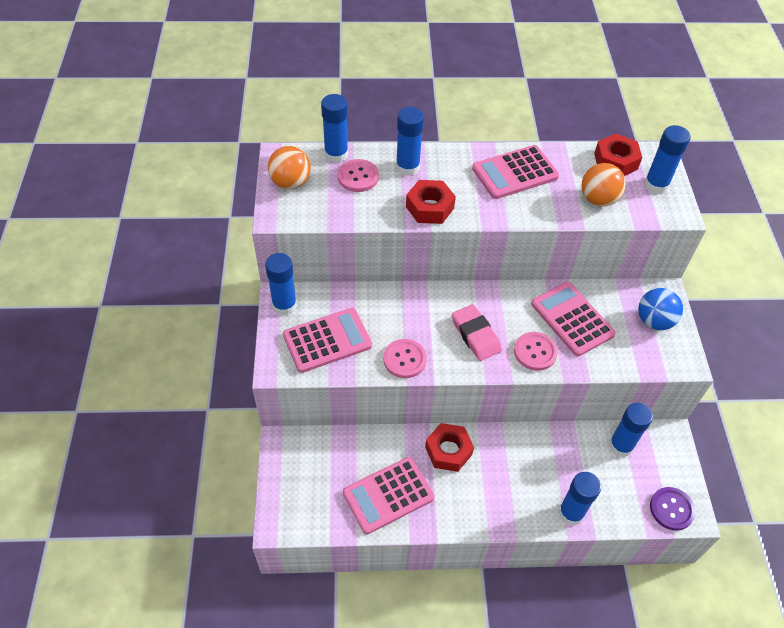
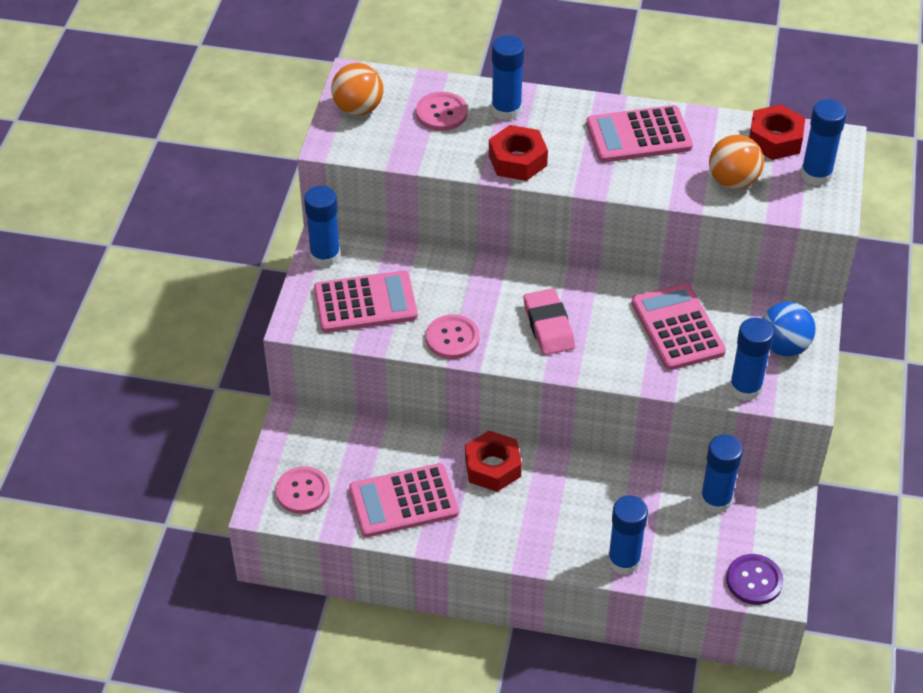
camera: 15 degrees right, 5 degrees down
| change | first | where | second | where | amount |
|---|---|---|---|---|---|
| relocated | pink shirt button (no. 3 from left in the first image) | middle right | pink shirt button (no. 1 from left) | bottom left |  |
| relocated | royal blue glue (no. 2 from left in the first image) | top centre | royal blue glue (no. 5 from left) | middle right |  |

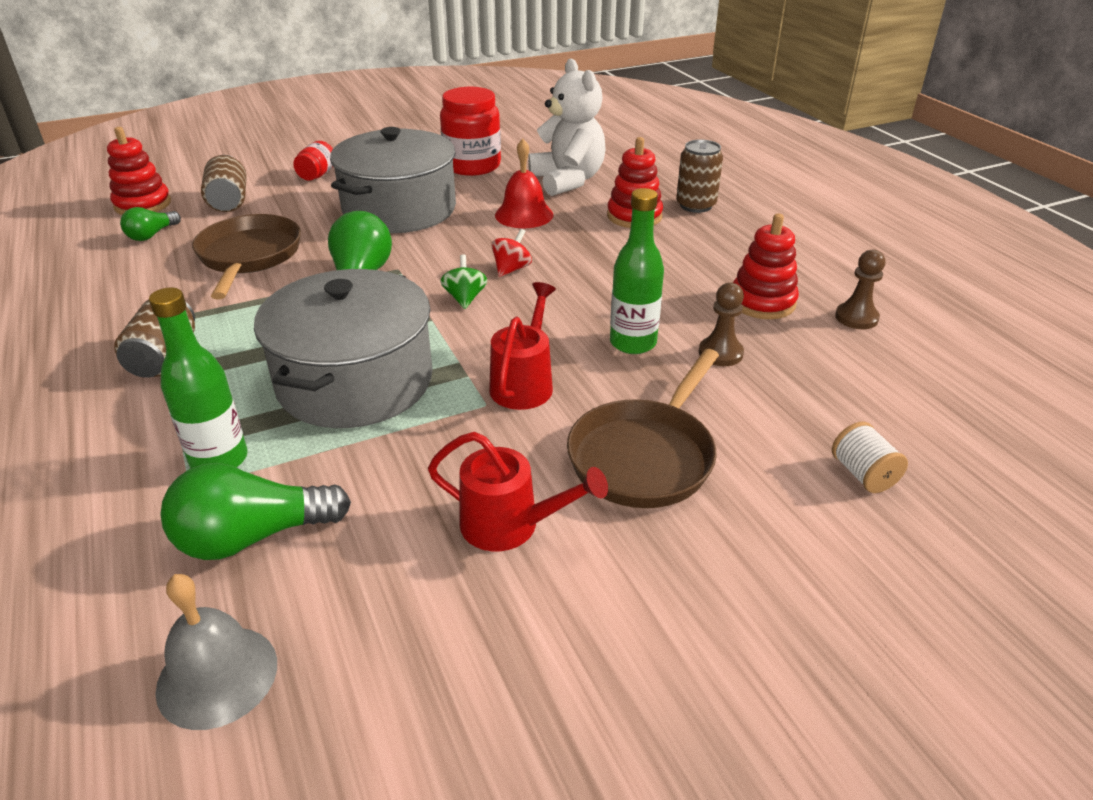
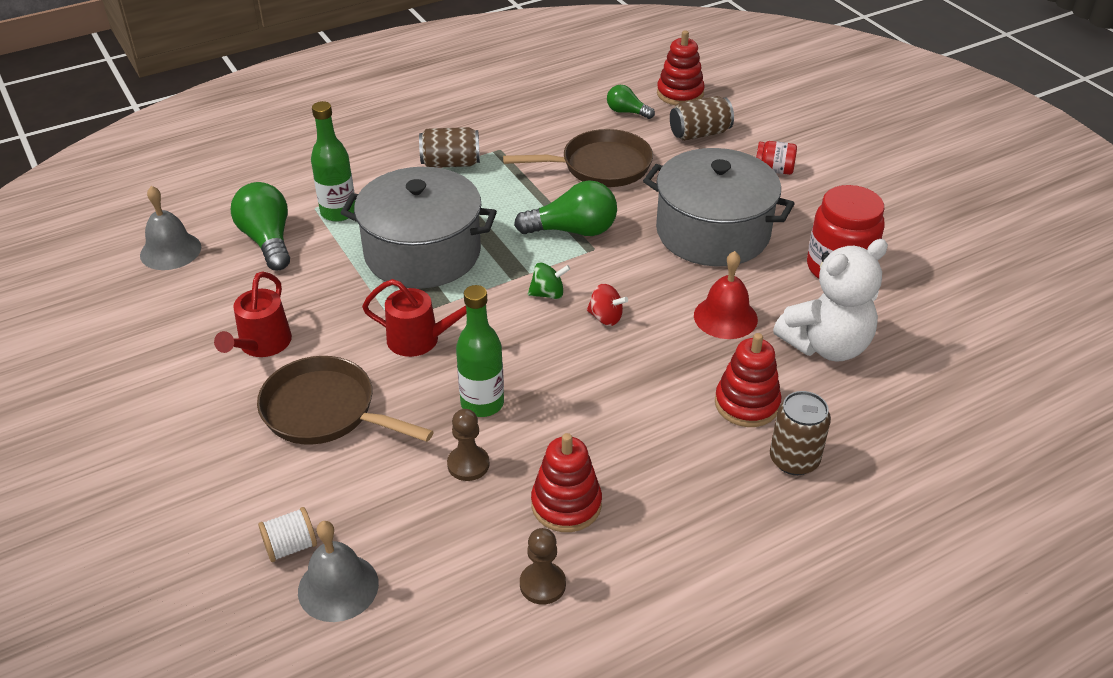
camera: 85 degrees right, 5 degrees up
| change | first | where | second | where | amount |
|---|---|---|---|---|---|
| appeared |  |  | gray hand bell (no. 2 from left) | bottom left |  |

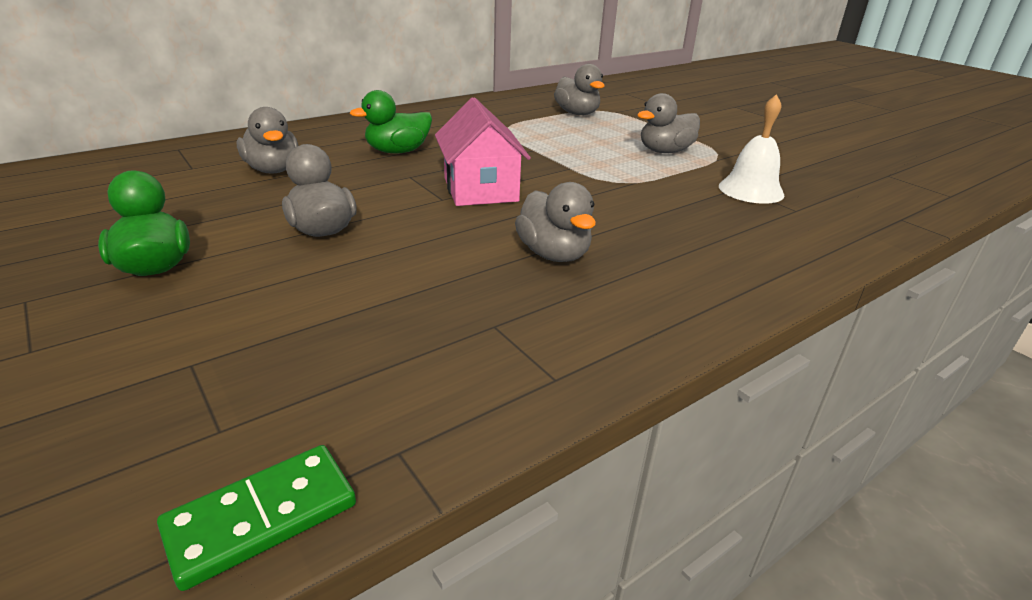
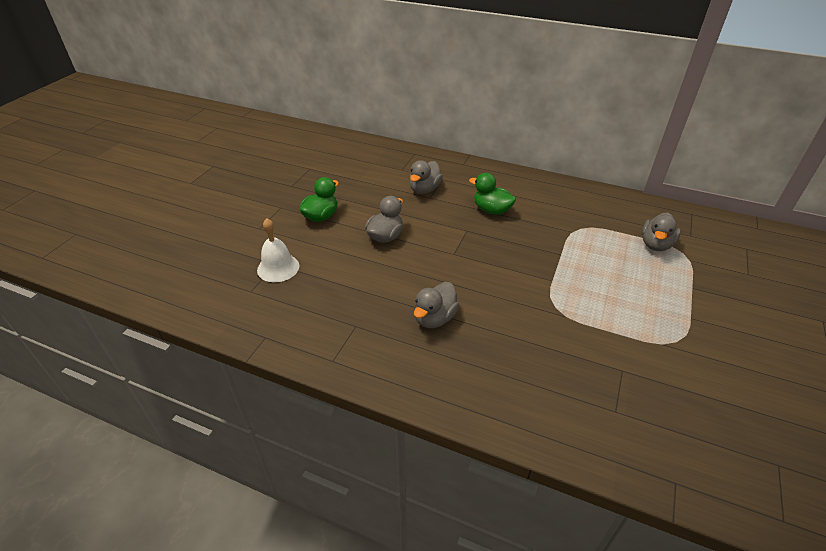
camera: 60 degrees right, 10 degrees up
| change | first | where | second | where | amount |
|---|---|---|---|---|---|
| relocated | pure white hand bell | top right |  | centre |  |
| missing | leaf-green domino tile | bottom left |  |  |  |
| missing | pink toy house | top centre |  |  |  |
| missing | gray toy duck (no. 5 from left) | top centre |  |  |  |

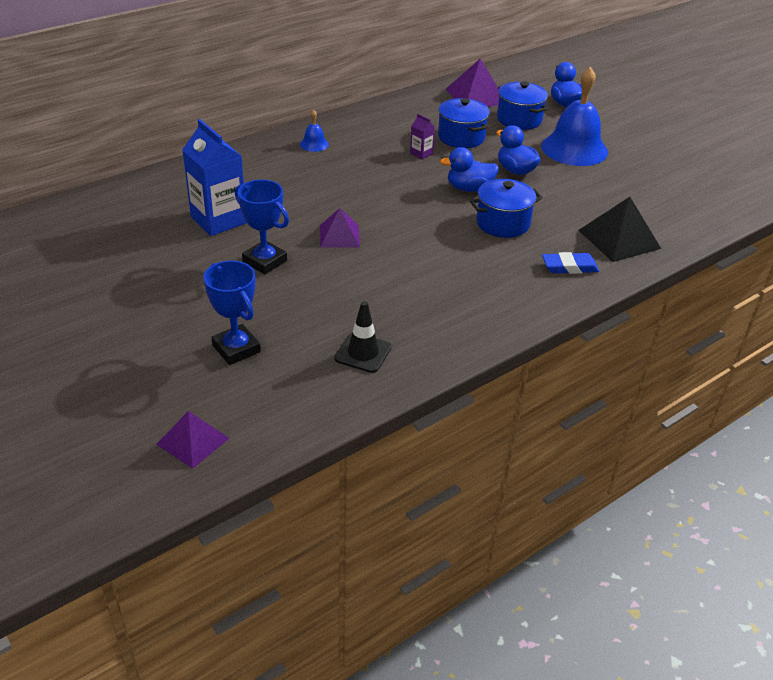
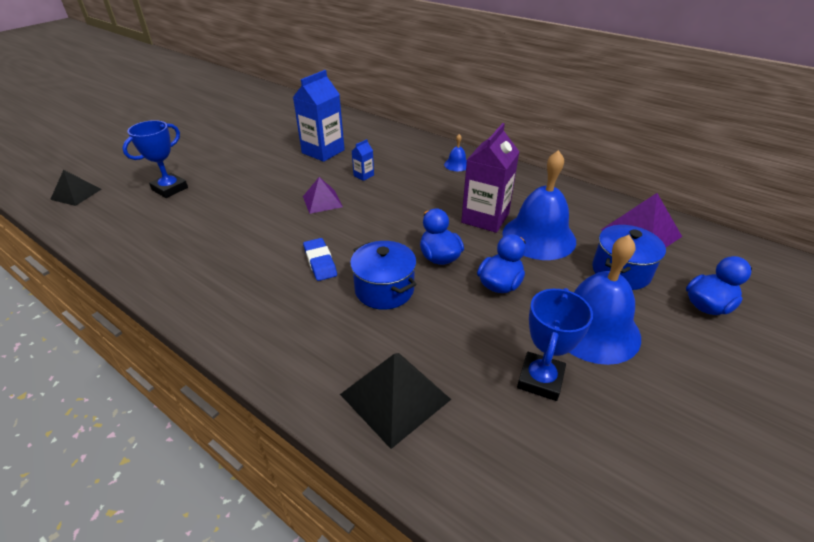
camera: 75 degrees right, 0 degrees up
| change | first | where | second | where | amount |
|---|---|---|---|---|---|
| colour | purple pyramid shape (no. 1 from left) | middle left | jet-black pyramid shape (no. 1 from left) | middle left |  |
| relocated | royal blue eraser | middle right |  | centre |  |
| appeared |  |  | royal blue milk carton (no. 2 from left) | top centre |  |
| size | purple milk carton | top centre |  | top centre | x2.23 |
| exchanged | royal blue pot (no. 1 from left) | top centre | royal blue hand bell (no. 2 from left) | centre |  |
| relocated | royal blue award cup (no. 2 from left) | top centre |  | middle right |  |
| missing | jet-black safety cone | centre |  |  |  |

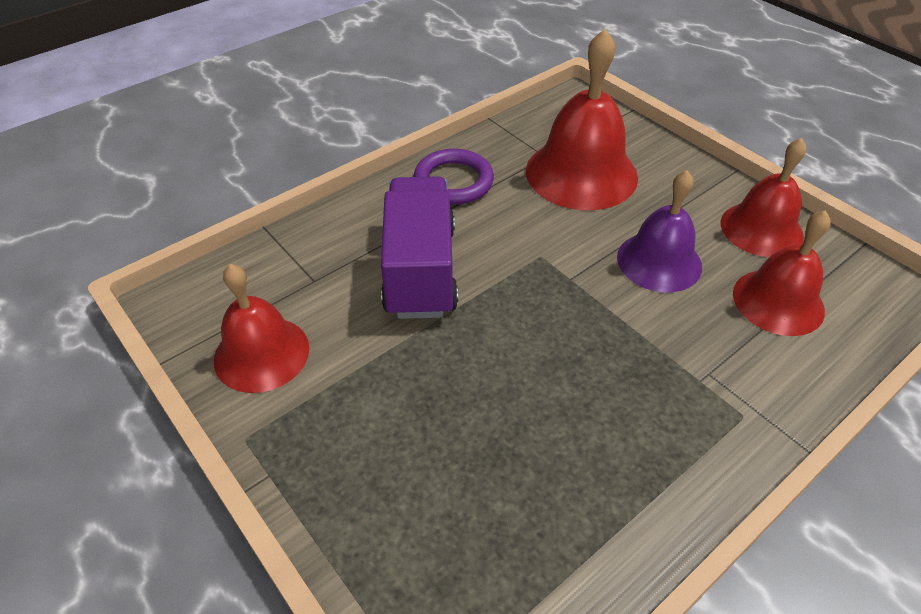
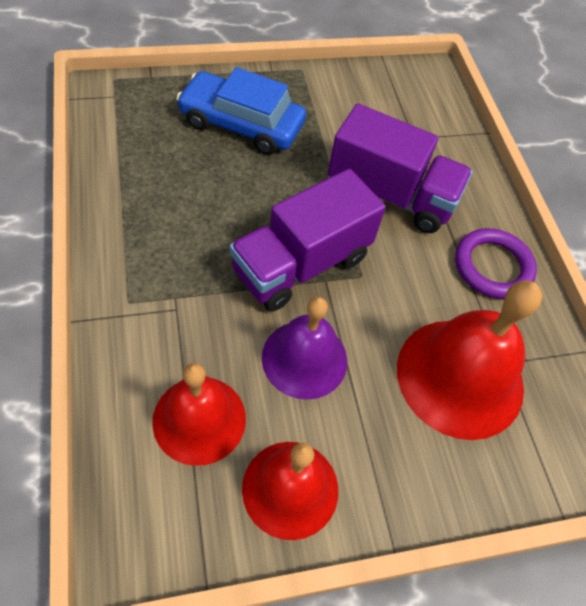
camera: 110 degrees right, 10 degrees up
| change | first | where | second | where | amount |
|---|---|---|---|---|---|
| appeared |  |  | royal blue automobile | top centre |  |
| appeared |  |  | purple toy truck (no. 1 from left) | centre |  |
| missing | scarlet hand bell (no. 1 from left) | middle left |  |  |  |

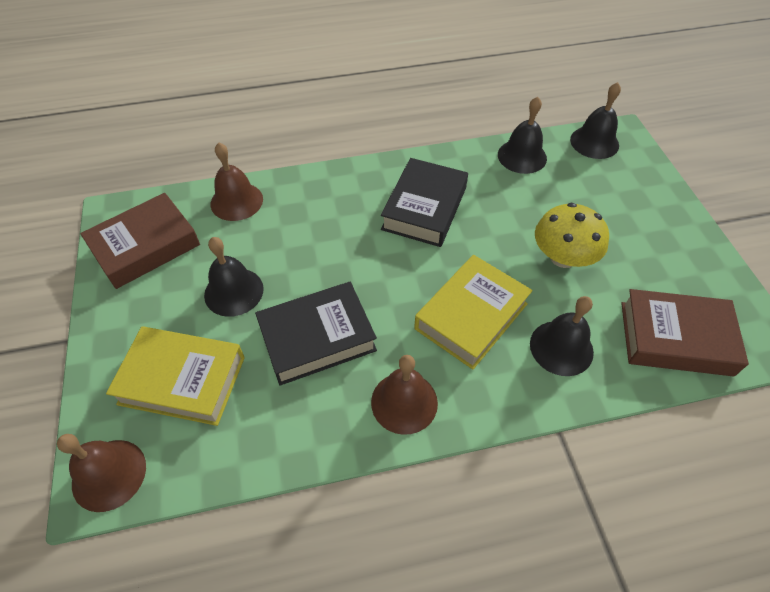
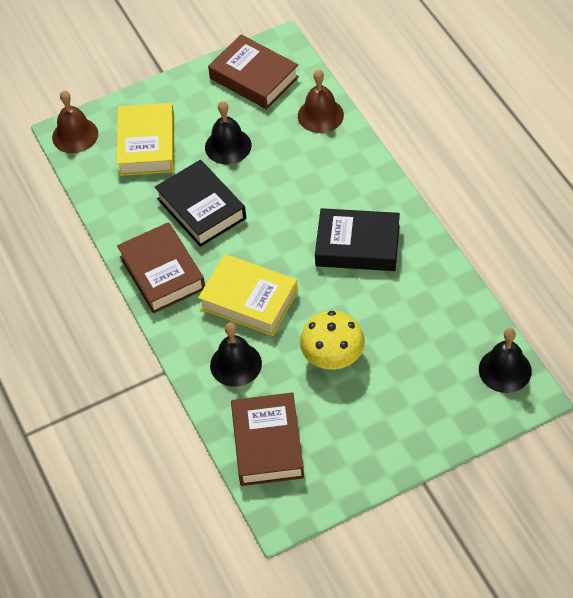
camera: 80 degrees right, 0 degrees up
| change | first | where | second | where | amount |
|---|---|---|---|---|---|
| exchanged | dark brown hand bell (no. 3 from left) | bottom centre | dark brown hardback (no. 1 from left) | middle left |  |
| missing | jet-black hand bell (no. 2 from left) | top right |  |  |  |

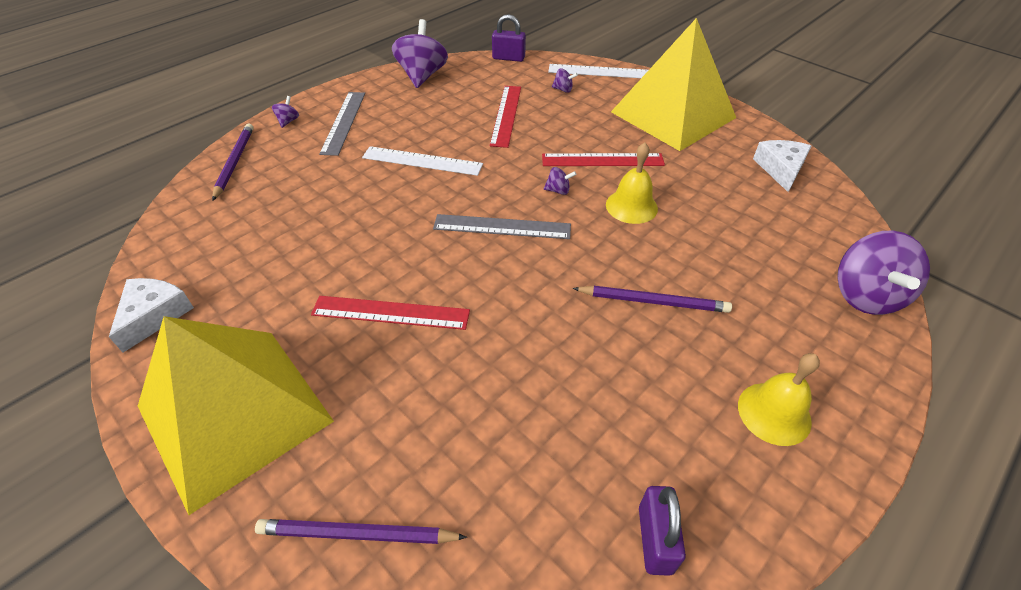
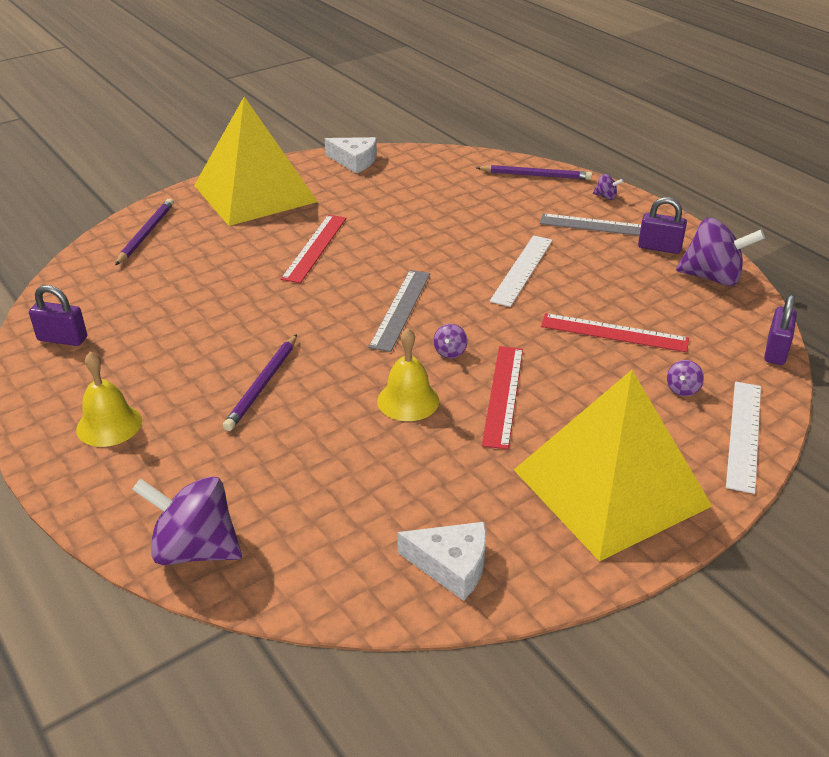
camera: 100 degrees right, 10 degrees down
| change | first | where | second | where | amount |
|---|---|---|---|---|---|
| appeared |  |  | purple lock (no. 2 from left) | top right |  |

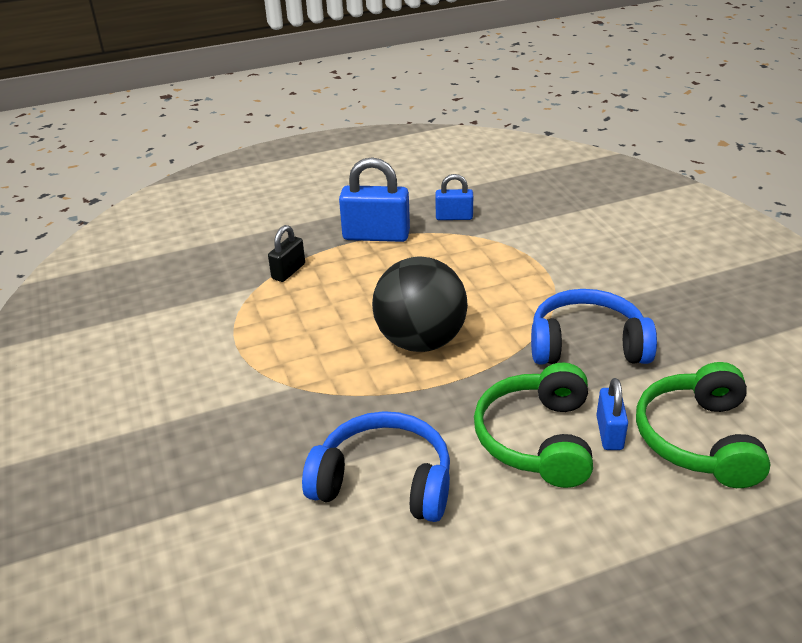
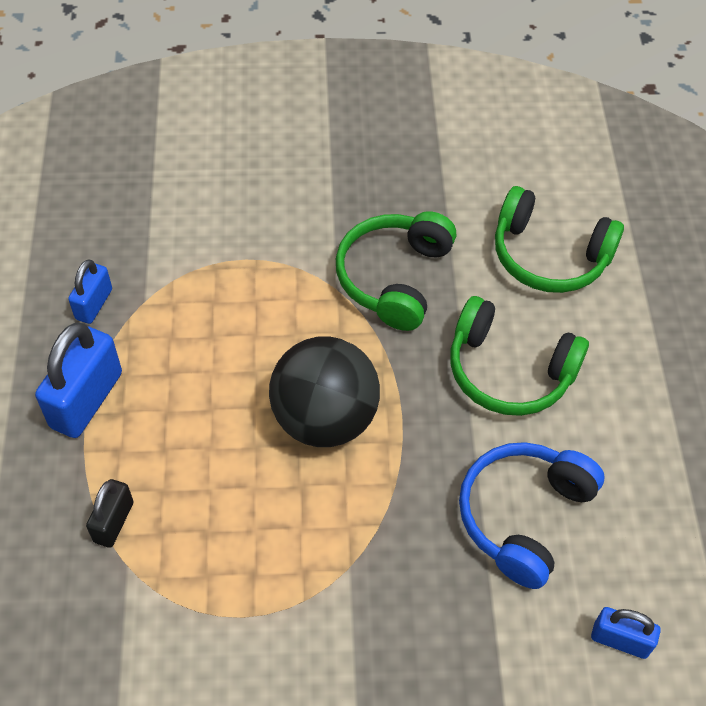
camera: 75 degrees left, 20 degrees up
| change | first | where | second | where | amount |
|---|---|---|---|---|---|
| spun | jet-black lock | centre |  | bottom left | 60 degrees clockwise |
| colour | royal blue headphones (no. 2 from left) | middle right | leaf-green headphones (no. 1 from left) | centre |  |
| relocated | royal blue lock (no. 3 from left) | middle right |  | bottom right |  |

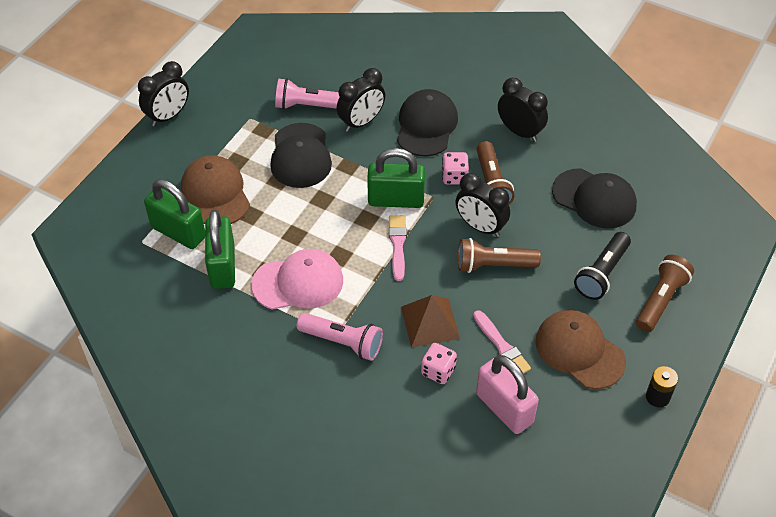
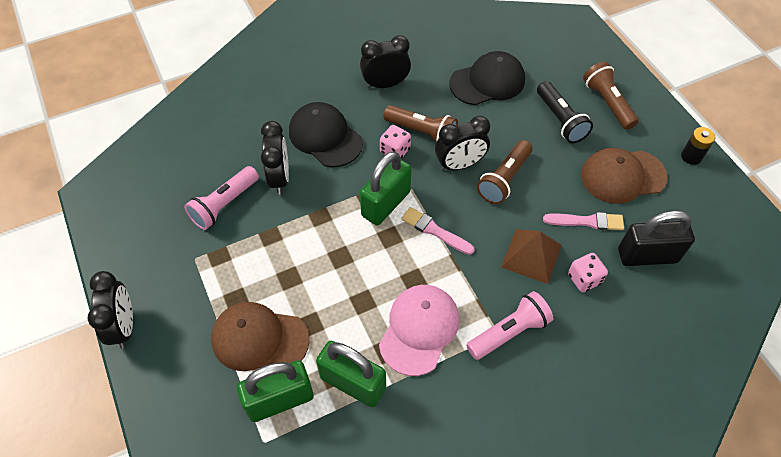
camera: 55 degrees left, 5 degrees up
| change | first | where | second | where | amount |
|---|---|---|---|---|---|
| colour | pink lock | bottom centre | jet-black lock | middle right |  |
| missing | jet-black baseball cap (no. 1 from left) | top centre |  |  |  |

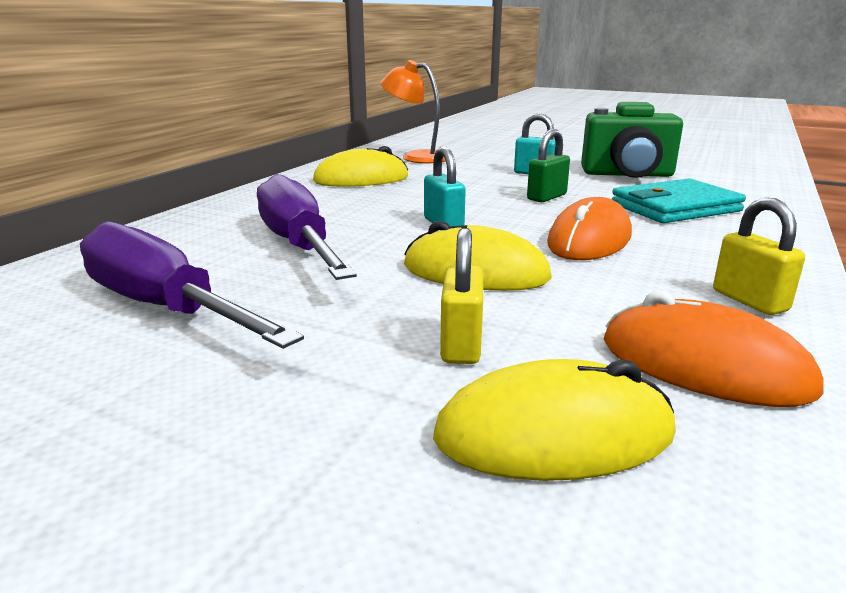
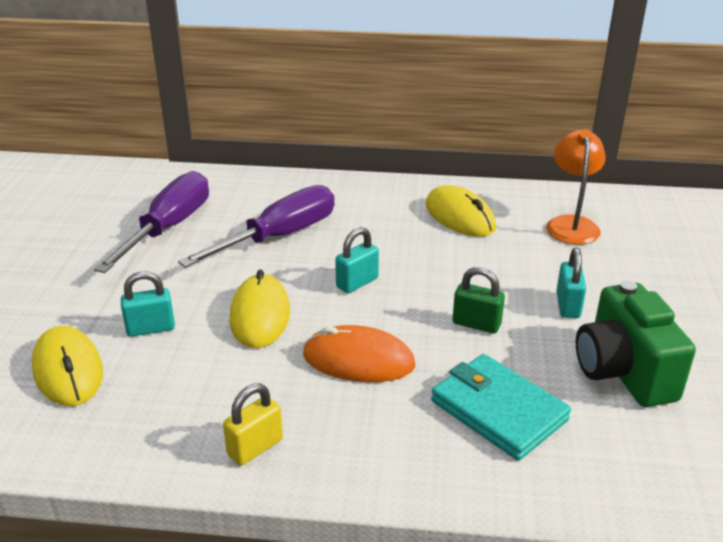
camera: 70 degrees right, 10 degrees up
| change | first | where | second | where | amount |
|---|---|---|---|---|---|
| colour | bright yellow lock (no. 1 from left) | centre | teal lock (no. 1 from left) | middle left |  |
| missing | bright orange PC mouse (no. 2 from left) | middle right |  |  |  |

